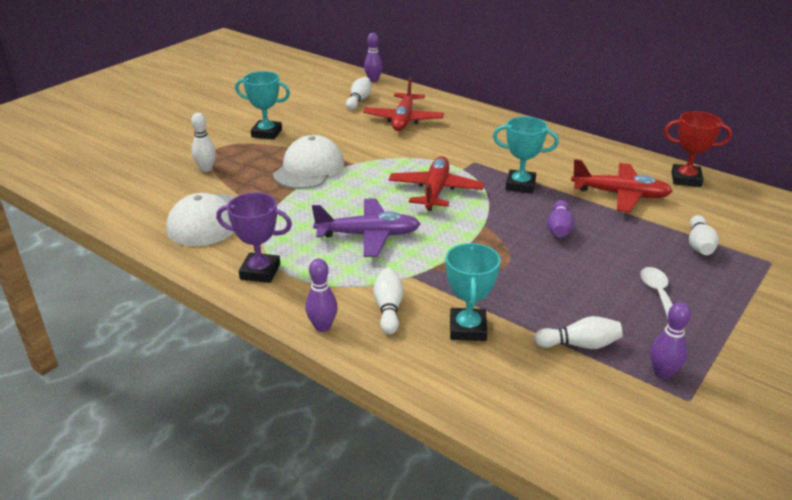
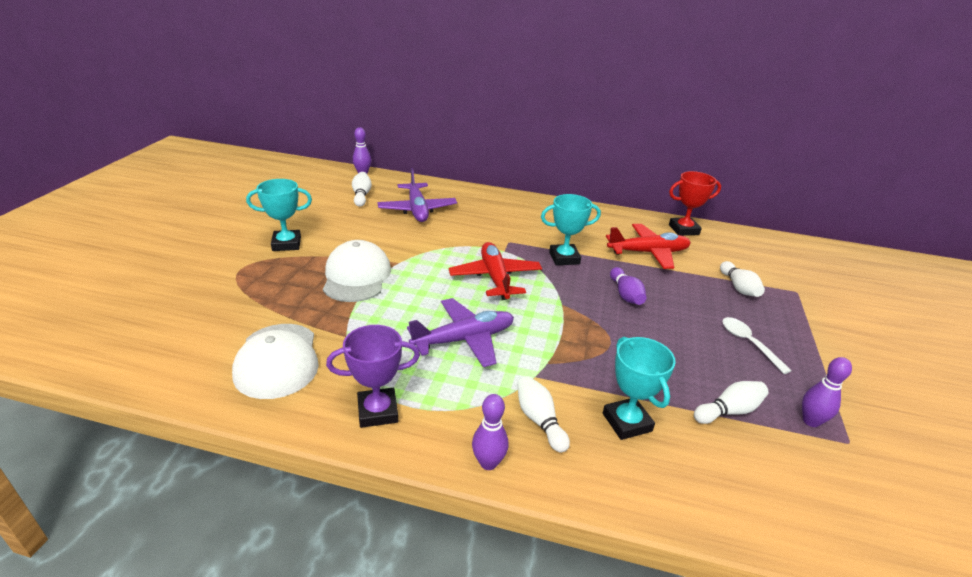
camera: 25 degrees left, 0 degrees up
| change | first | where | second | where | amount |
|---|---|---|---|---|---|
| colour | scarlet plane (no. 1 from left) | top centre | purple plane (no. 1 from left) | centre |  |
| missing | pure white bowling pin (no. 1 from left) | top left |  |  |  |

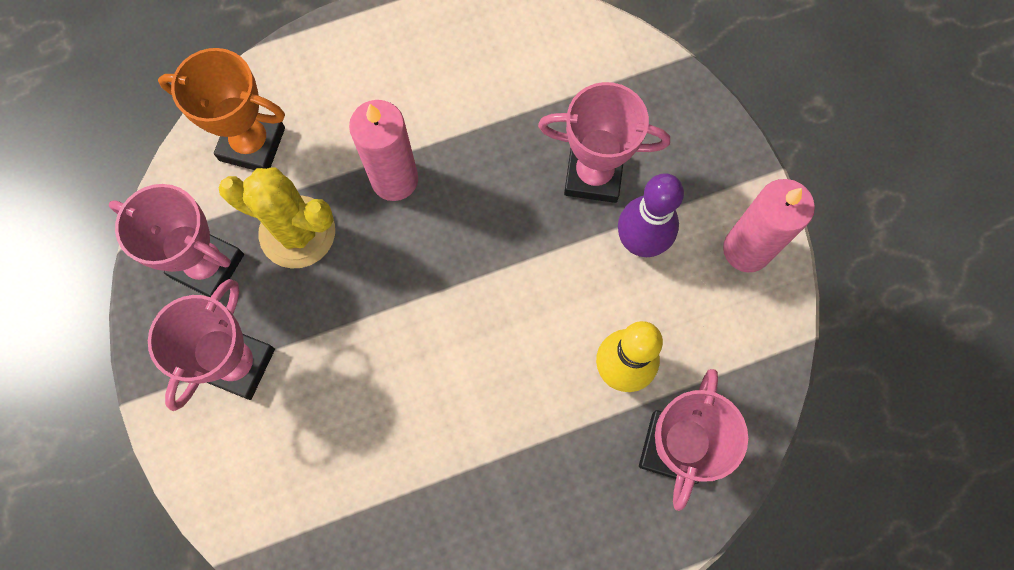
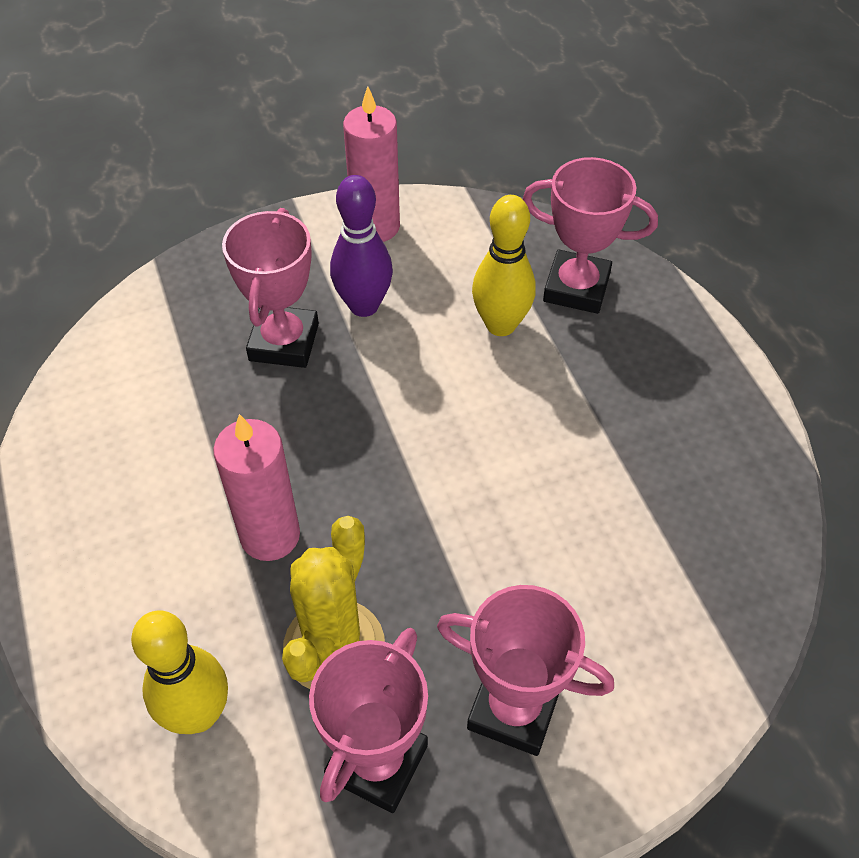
camera: 90 degrees left, 20 degrees down
| change | first | where | second | where | amount |
|---|---|---|---|---|---|
| exchanged | bright orange award cup | top left | bright yellow bowling pin (no. 1 from left) | bottom left |  |

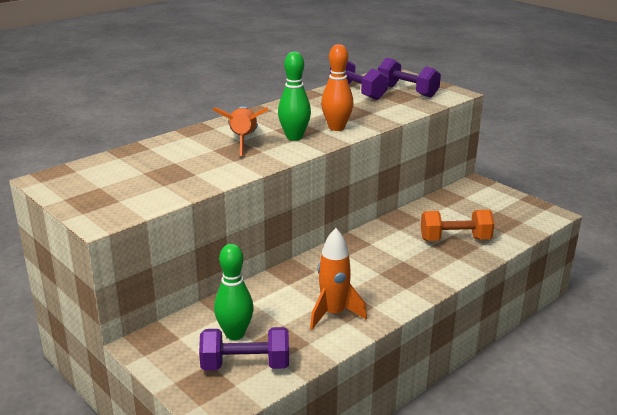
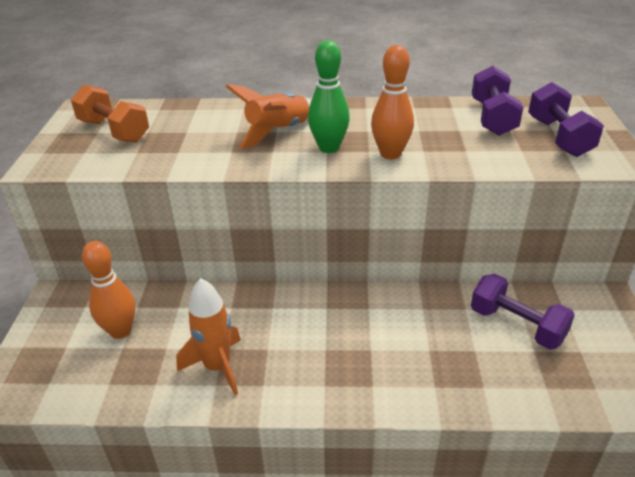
camera: 45 degrees right, 10 degrees up
| change | first | where | second | where | amount |
|---|---|---|---|---|---|
| relocated | bright orange free weight | middle right |  | top left |  |
| colour | leaf-green bowling pin (no. 1 from left) | bottom centre | bright orange bowling pin (no. 1 from left) | middle left |  |
| relocated | purple free weight (no. 1 from left in the first image) | bottom centre | purple free weight (no. 2 from left) | middle right |  |

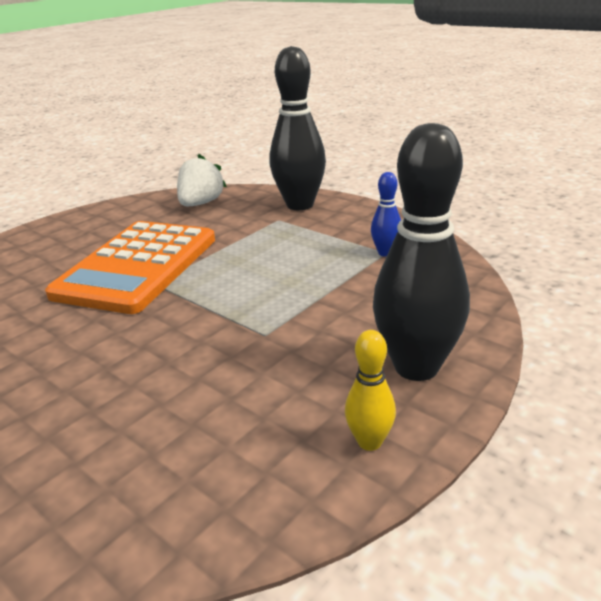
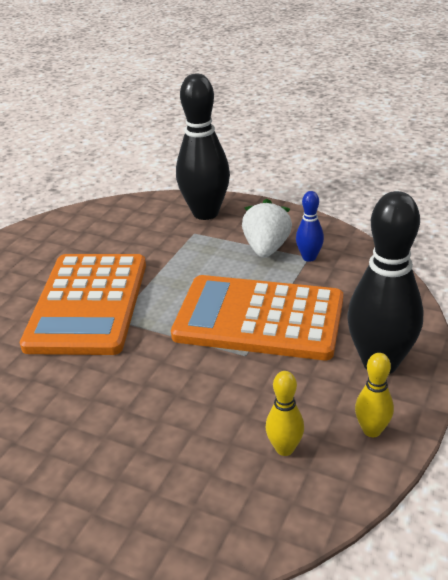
camera: 15 degrees left, 5 degrees up
| change | first | where | second | where | amount |
|---|---|---|---|---|---|
| appeared |  |  | bright orange pocket calculator (no. 2 from left) | centre |  |
| relocated | pure white berry | top centre |  | centre |  |
| appeared |  |  | bright yellow bowling pin (no. 1 from left) | bottom centre |  |

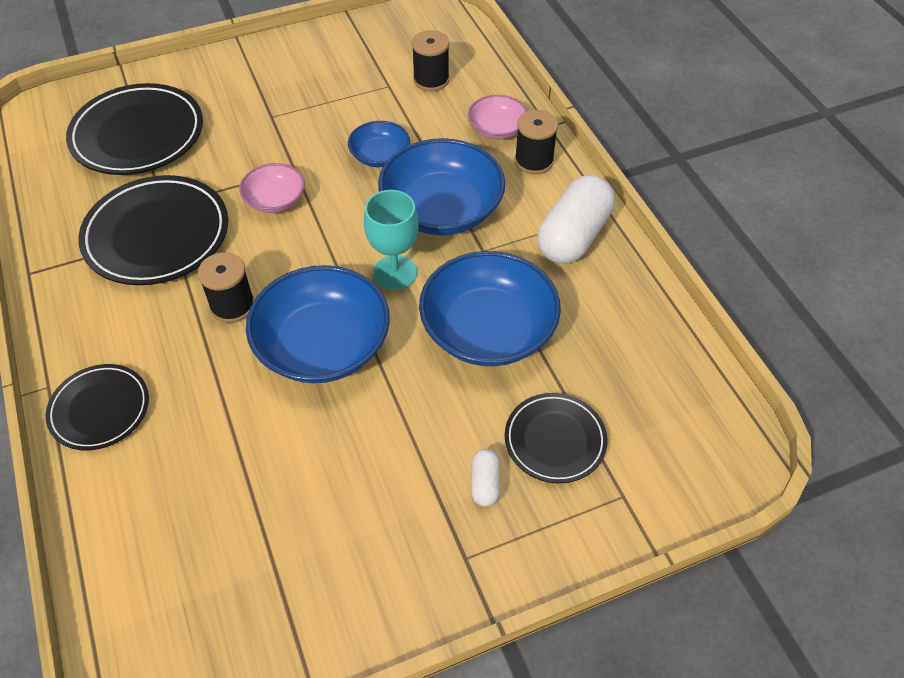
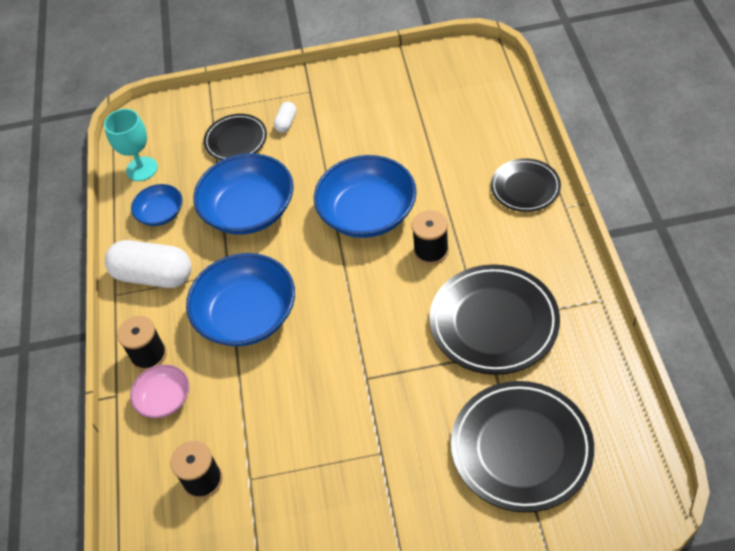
camera: 160 degrees left, 0 degrees up
| change | first | where | second | where | amount |
|---|---|---|---|---|---|
| relocated | teal chalice | centre |  | top left |  |
| spun | pure white capsule (no. 2 from left in the first image) | top centre | pure white capsule (no. 1 from left) | middle left | 60 degrees clockwise |
| relocated | royal blue bowl (no. 2 from left in the first image) | top centre | royal blue bowl (no. 1 from left) | middle left |  |
| missing | pink bowl (no. 1 from left) | top left |  |  |  |

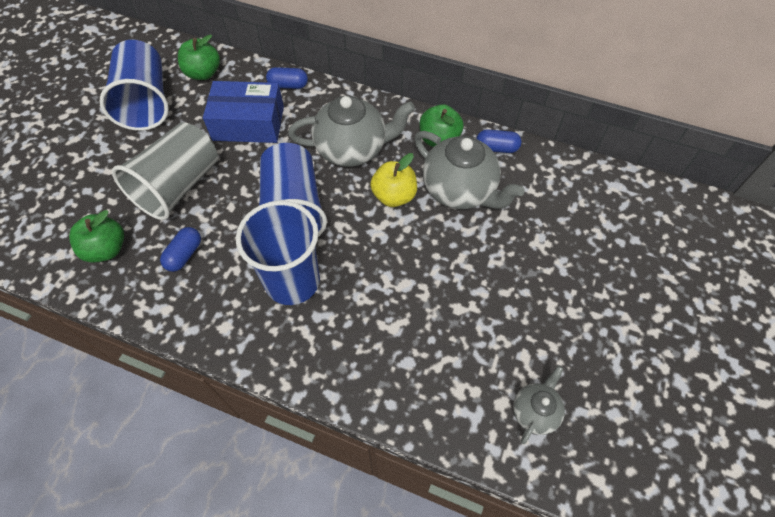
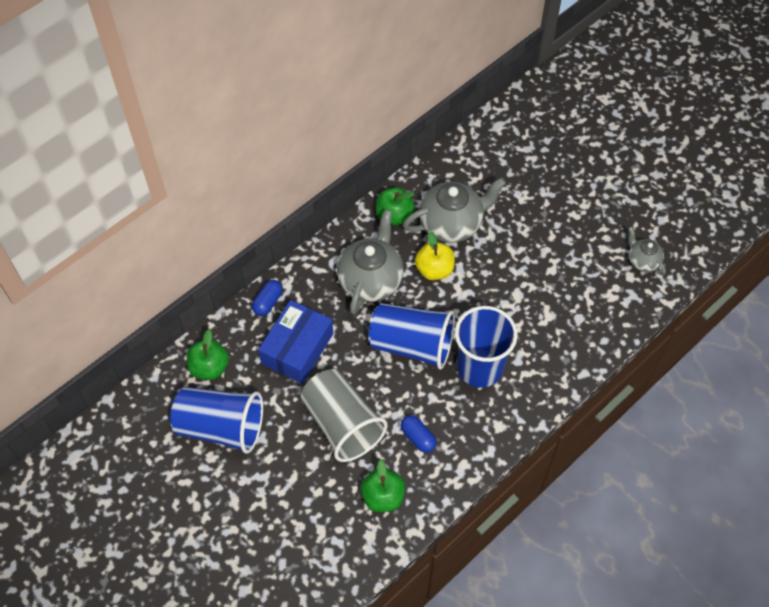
camera: 65 degrees left, 0 degrees up
| change | first | where | second | where | amount |
|---|---|---|---|---|---|
| missing | royal blue capsule (no. 3 from left) | top centre |  |  |  |

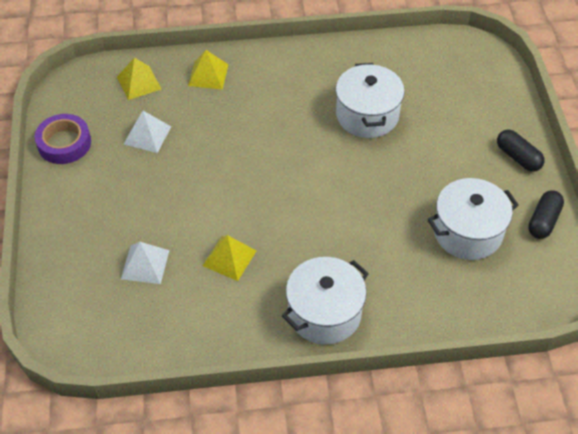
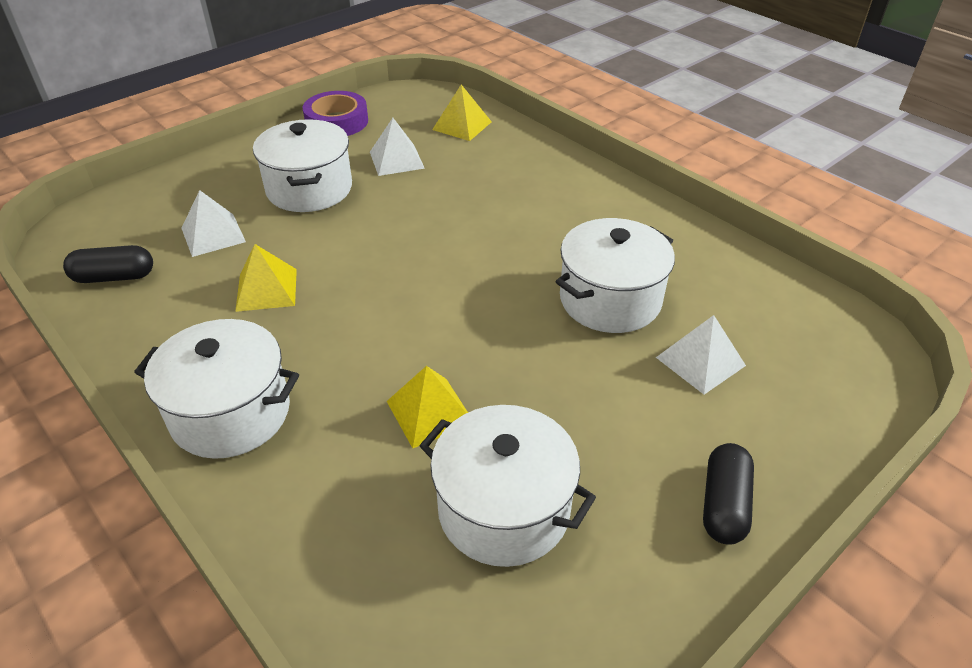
camera: 55 degrees right, 10 degrees down
| change | first | where | second | where | amount |
|---|---|---|---|---|---|
| relocated | jet-black capsule (no. 2 from left in the first image) | middle right | jet-black capsule (no. 1 from left) | middle left |  |
| appeared |  |  | pure white pot (no. 2 from left) | top left |  |
| relocated | bright yellow pyramid shape (no. 2 from left) | top centre |  | centre |  |
| appeared |  |  | pure white pyramid shape (no. 3 from left) | middle right |  |

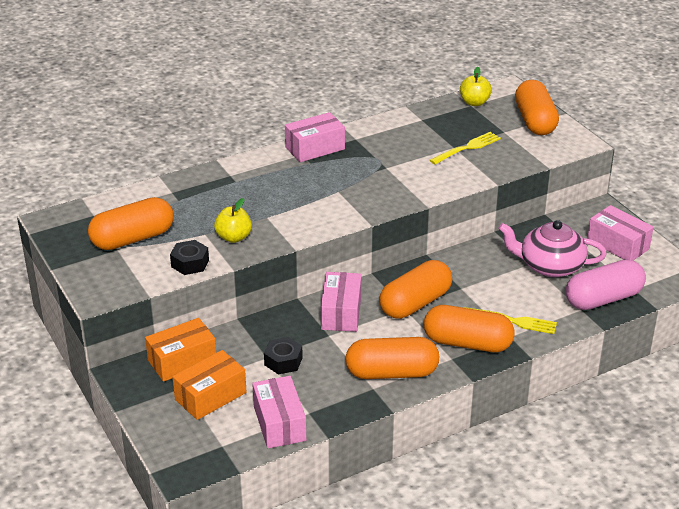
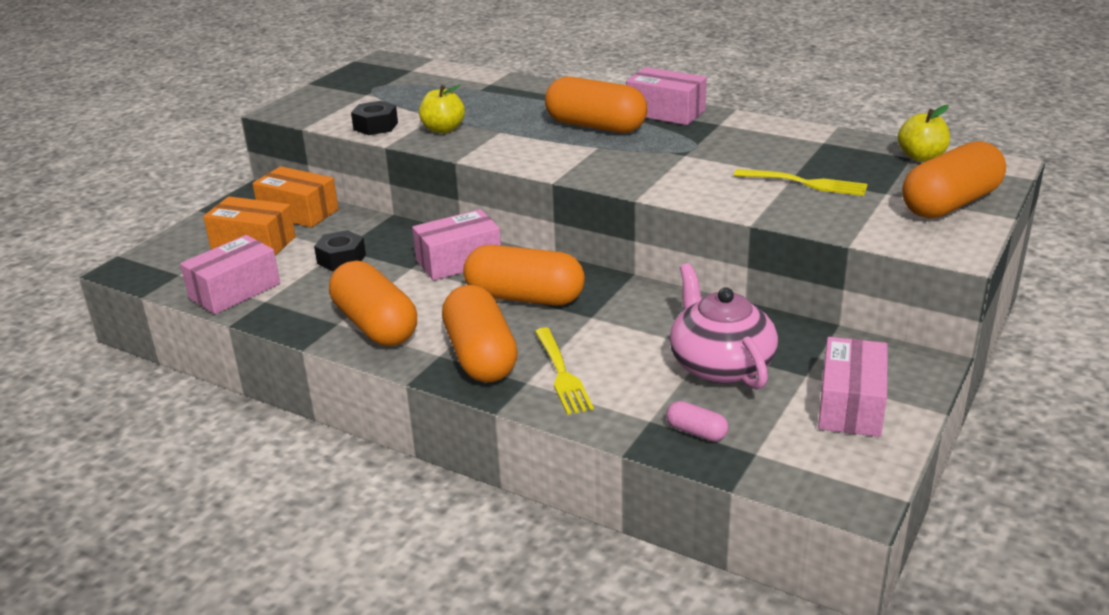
camera: 60 degrees right, 5 degrees down
| change | first | where | second | where | amount |
|---|---|---|---|---|---|
| relocated | bright orange capsule (no. 1 from left in the first image) | middle left | bright orange capsule (no. 4 from left) | top centre |  |
| size | pink capsule | middle right |  | bottom centre | x0.44 |

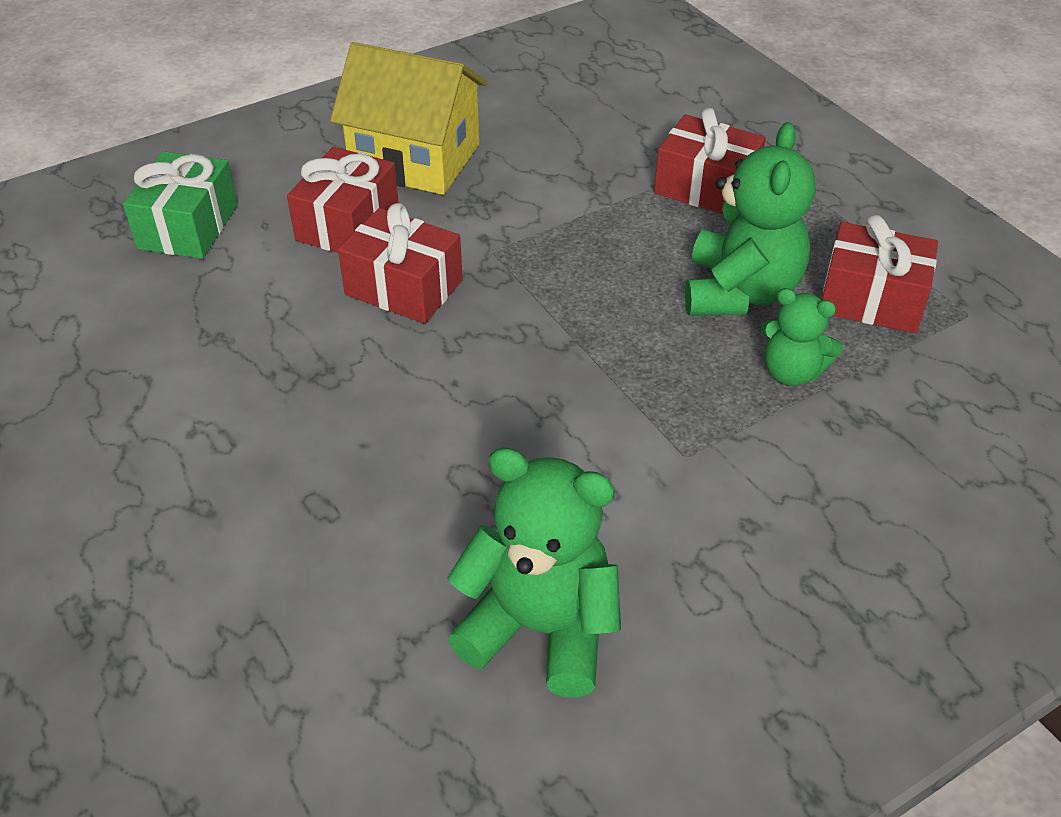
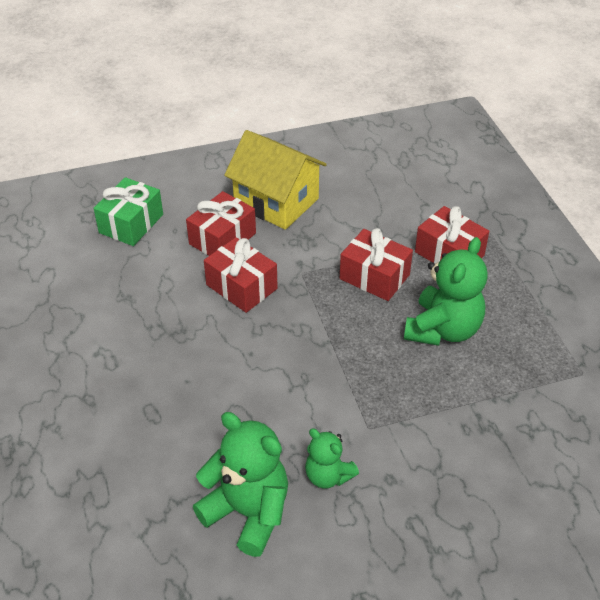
camera: 15 degrees right, 0 degrees up
| change | first | where | second | where | amount |
|---|---|---|---|---|---|
| relocated | leaf-green teddy (no. 3 from left in the first image) | middle right | leaf-green teddy (no. 2 from left) | bottom centre |  |
| relocated | scarlet gift (no. 4 from left in the first image) | middle right | scarlet gift (no. 3 from left) | centre |  |

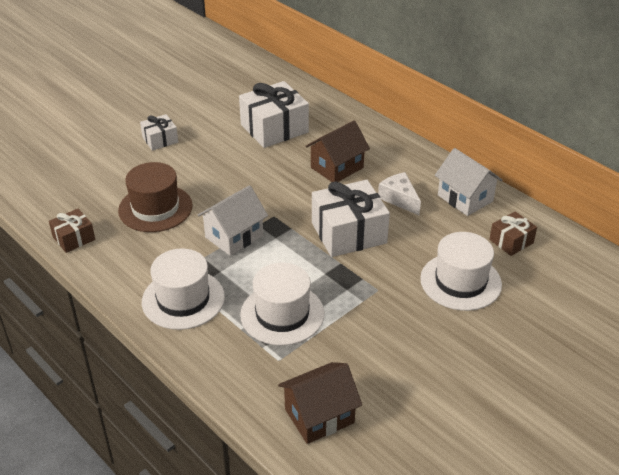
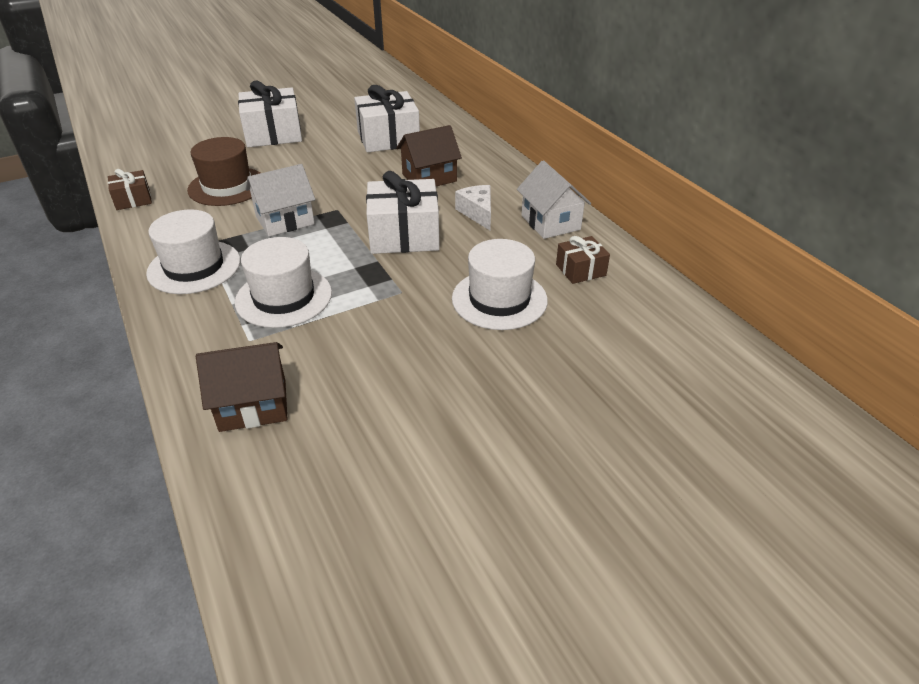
camera: 15 degrees right, 0 degrees up
| change | first | where | second | where | amount |
|---|---|---|---|---|---|
| size | pure white gift (no. 1 from left) | top left |  | top left | x1.87 |

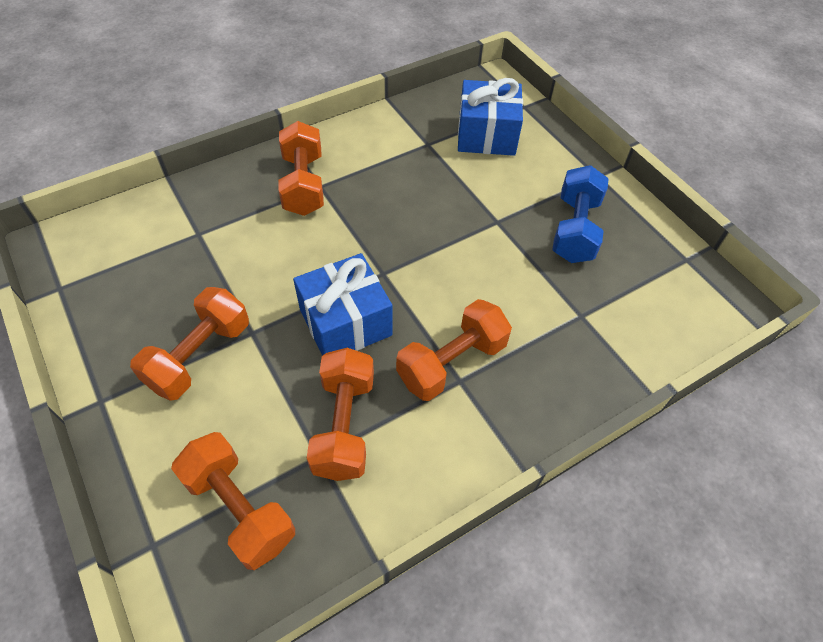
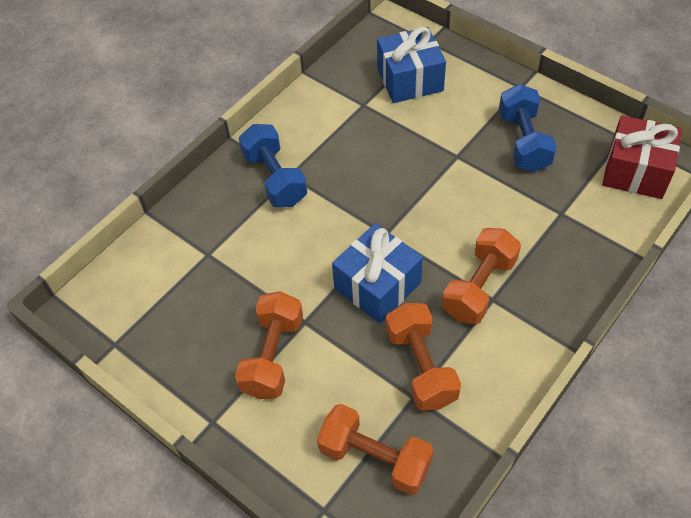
camera: 15 degrees left, 0 degrees up
| change | first | where | second | where | amount |
|---|---|---|---|---|---|
| colour | bright orange free weight (no. 3 from left) | top centre | royal blue free weight (no. 1 from left) | top centre |  |
| appeared |  |  | scarlet gift | top right |  |

